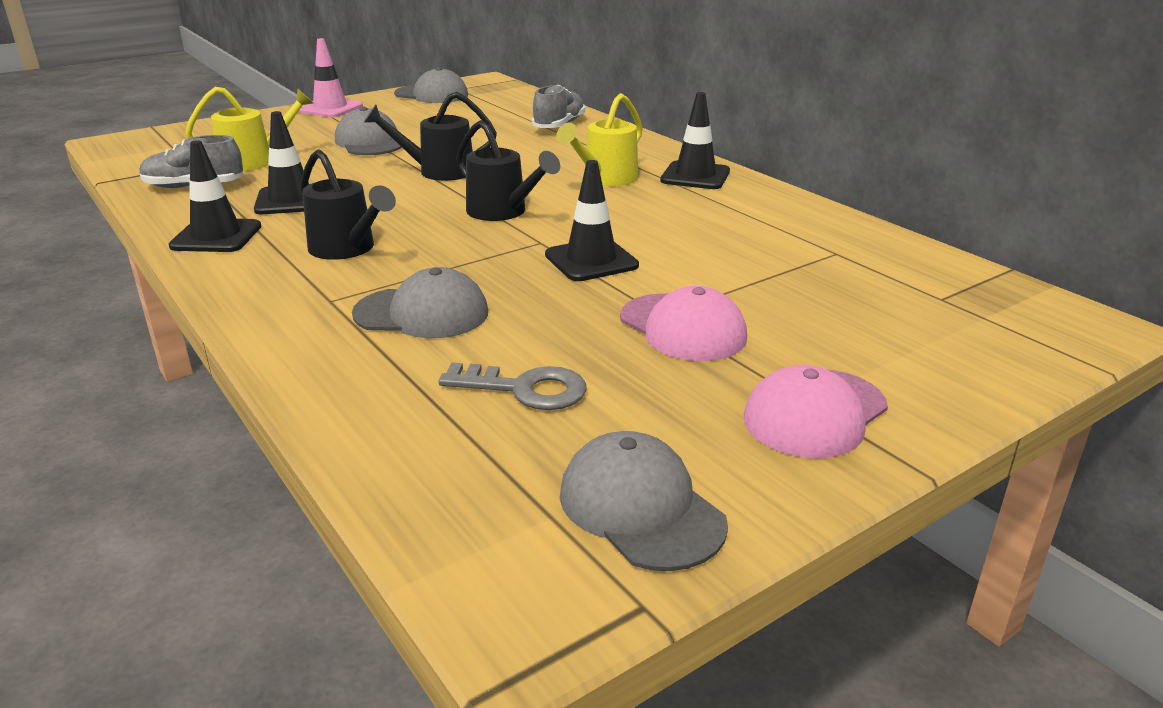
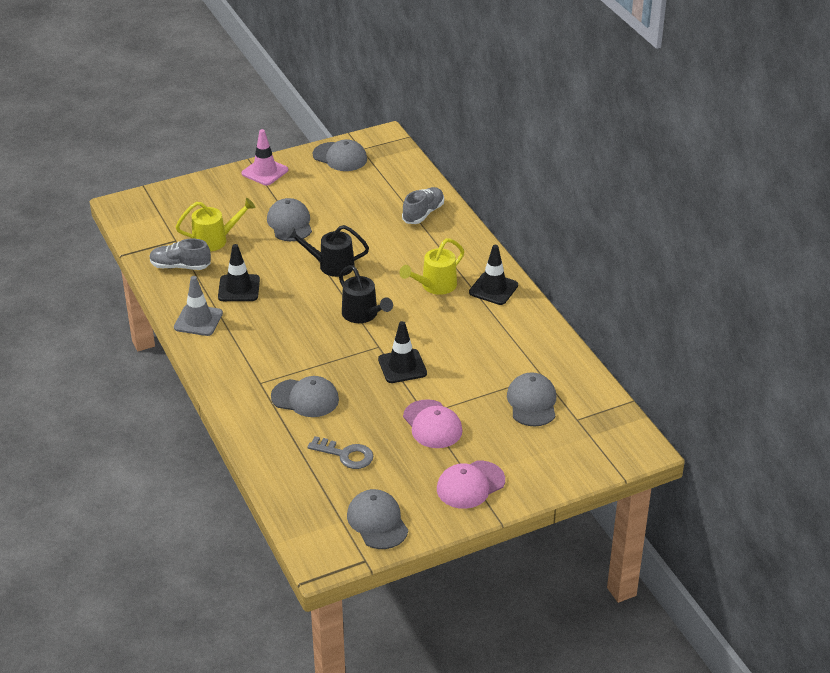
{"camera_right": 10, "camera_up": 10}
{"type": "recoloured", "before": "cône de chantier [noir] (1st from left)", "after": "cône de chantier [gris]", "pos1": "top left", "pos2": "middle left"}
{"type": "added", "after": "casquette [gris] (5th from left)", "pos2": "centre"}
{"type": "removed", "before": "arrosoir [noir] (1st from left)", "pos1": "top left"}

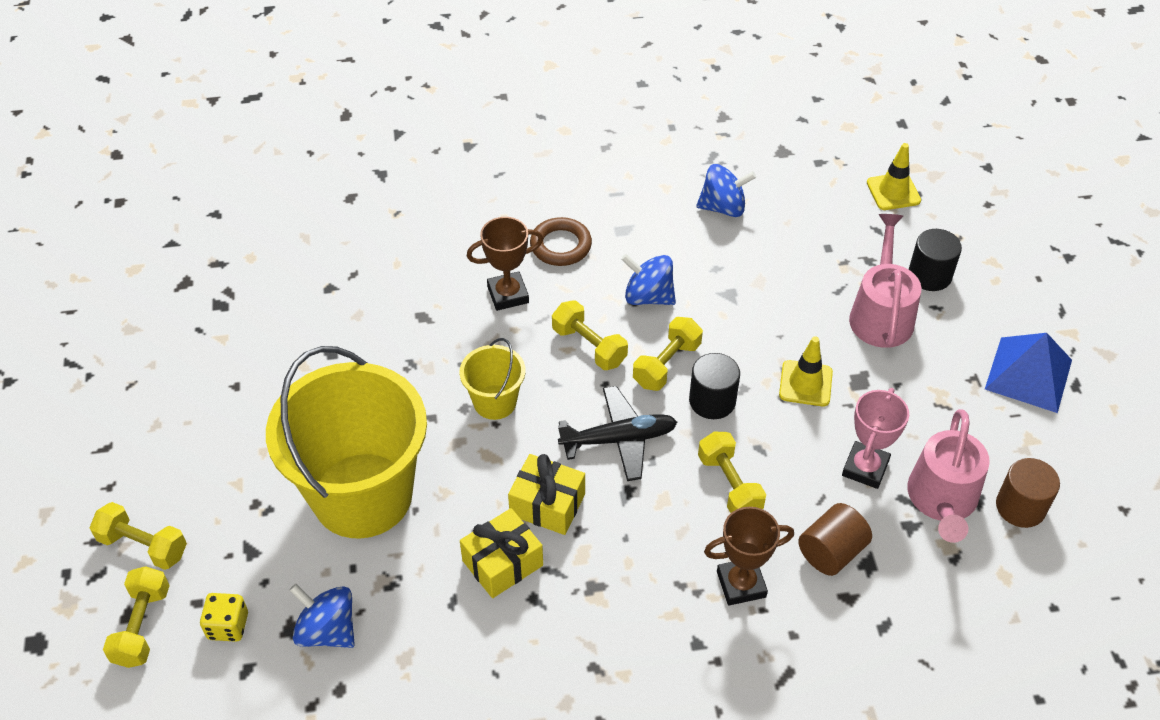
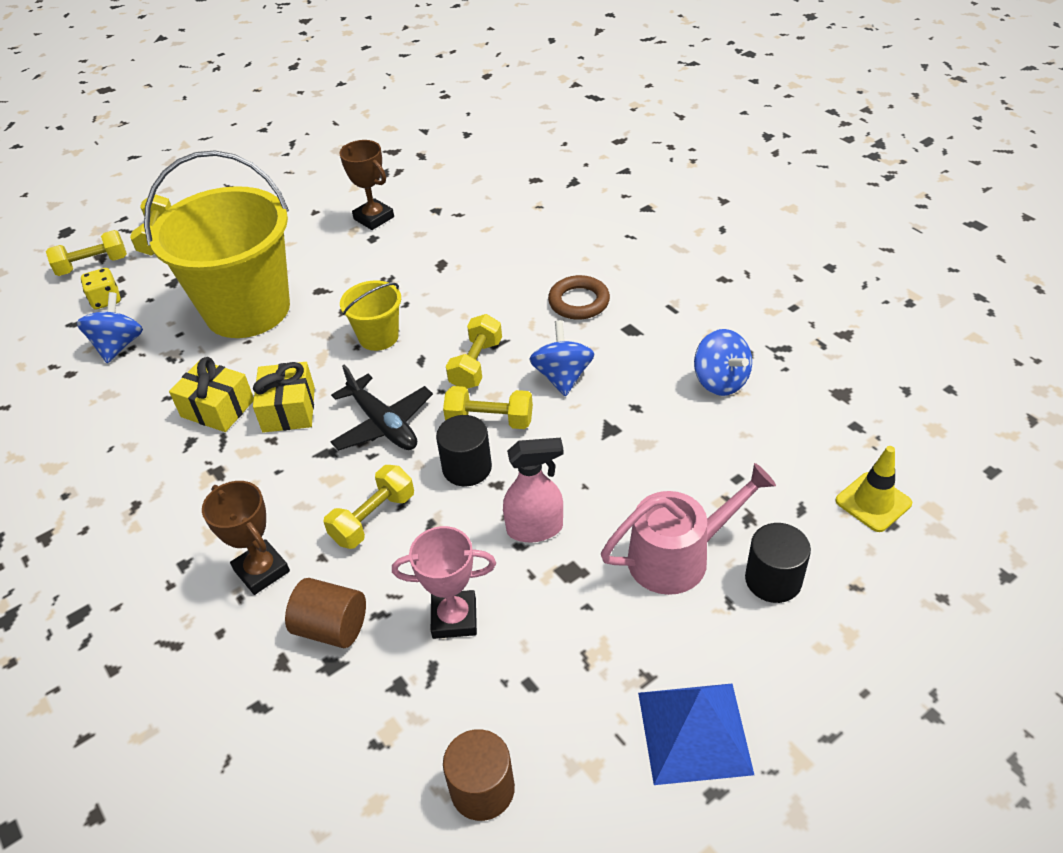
{"camera_right": 65, "camera_up": -5}
{"type": "moved", "before": "trophée [marron] (1st from left in the first image)", "after": "trophée [marron] (2nd from left)", "pos1": "centre", "pos2": "top centre"}
{"type": "replaced", "before": "cône de chantier [jaune] (1st from left)", "after": "vaporisateur [rose]", "pos1": "middle right", "pos2": "centre"}
{"type": "removed", "before": "arrosoir [rose] (2nd from left)", "pos1": "middle right"}

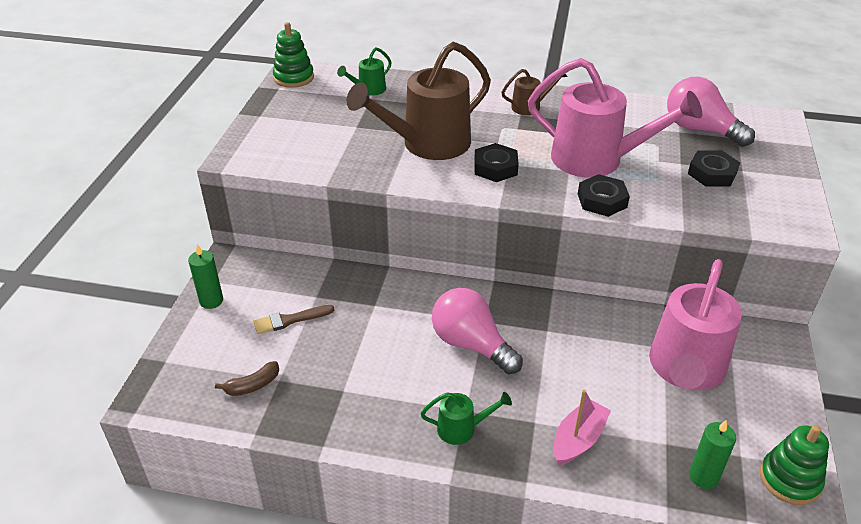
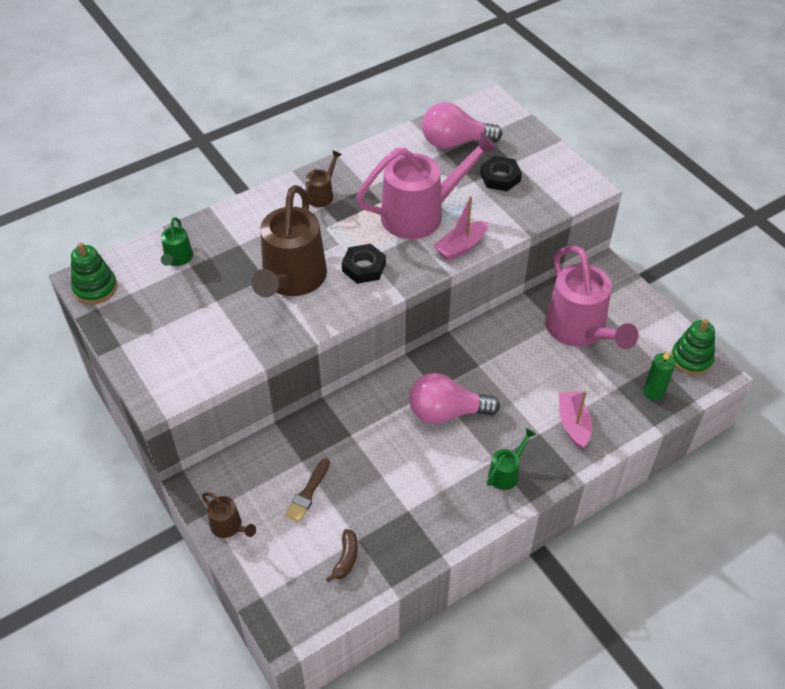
{"camera_right": -45, "camera_up": 10}
{"type": "replaced", "before": "bougie [vert] (1st from left)", "after": "arrosoir [marron] (1st from left)", "pos1": "middle left", "pos2": "bottom left"}
{"type": "replaced", "before": "écrou [noir] (2nd from left)", "after": "bateau [rose] (1st from left)", "pos1": "middle right", "pos2": "top centre"}

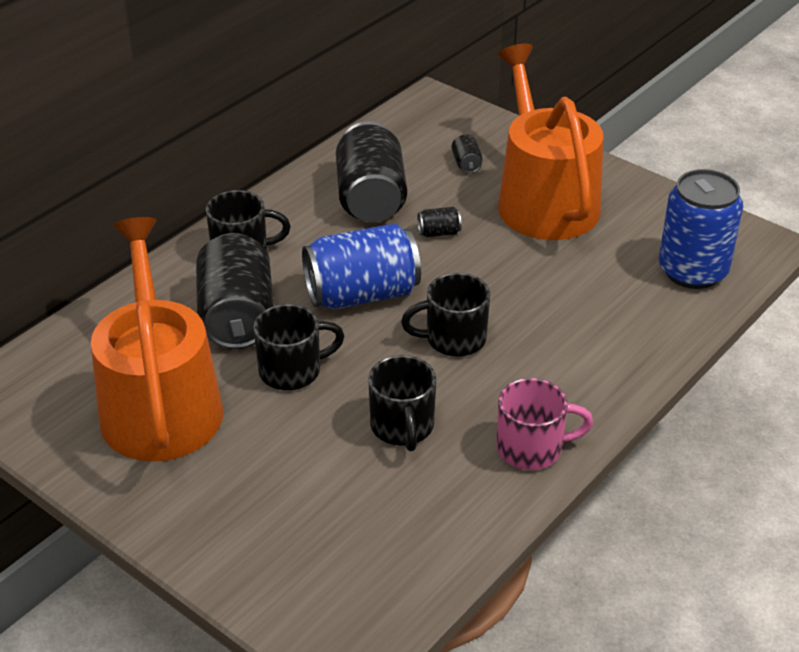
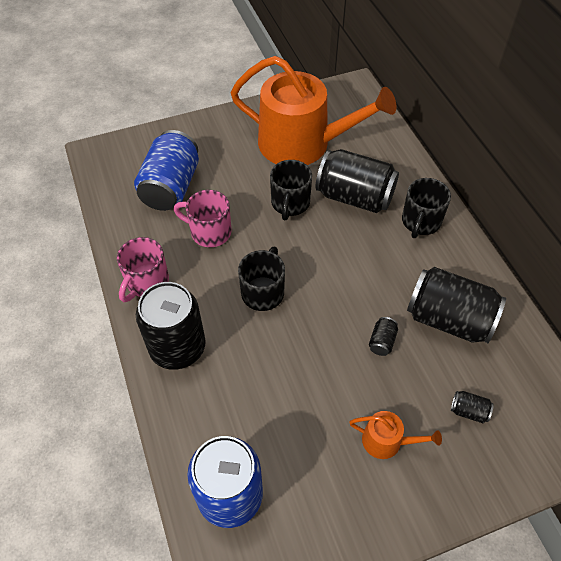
{"camera_right": 120, "camera_up": 15}
{"type": "moved", "before": "canette [bleu] (1st from left)", "pos1": "centre", "pos2": "top left"}
{"type": "added", "after": "canette [noir] (1st from left)", "pos2": "middle left"}
{"type": "recoloured", "before": "tasse [noir] (3rd from left)", "after": "tasse [rose] (2nd from left)", "pos1": "centre", "pos2": "centre"}
{"type": "resized", "before": "arrosoir [orange] (2nd from left)", "pos1": "top right", "pos2": "bottom right", "scale": 0.4}

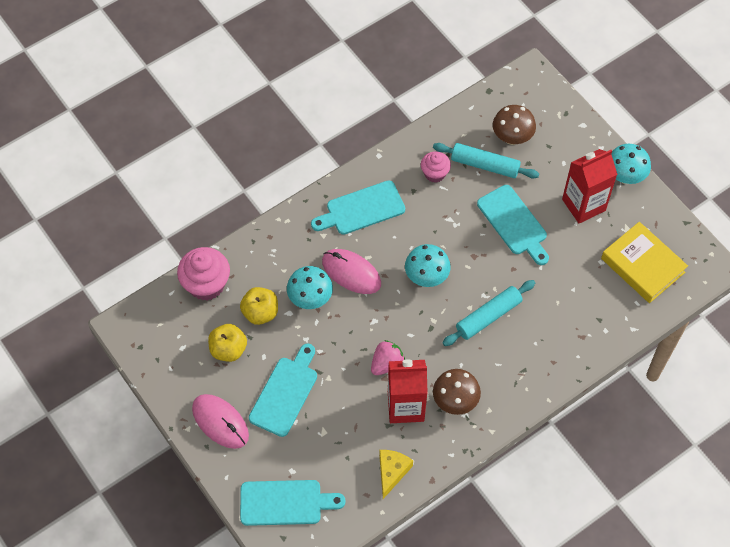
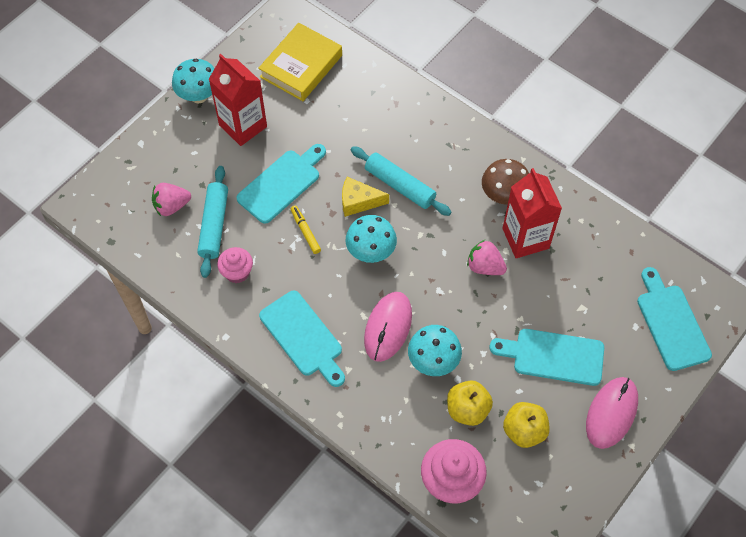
{"camera_right": -105, "camera_up": 0}
{"type": "replaced", "before": "champignon [marron] (2nd from left)", "after": "fraise [rose] (1st from left)", "pos1": "top right", "pos2": "middle left"}
{"type": "added", "after": "feutre [jaune]", "pos2": "centre"}
{"type": "moved", "before": "fromage [jaune]", "pos1": "bottom centre", "pos2": "centre"}

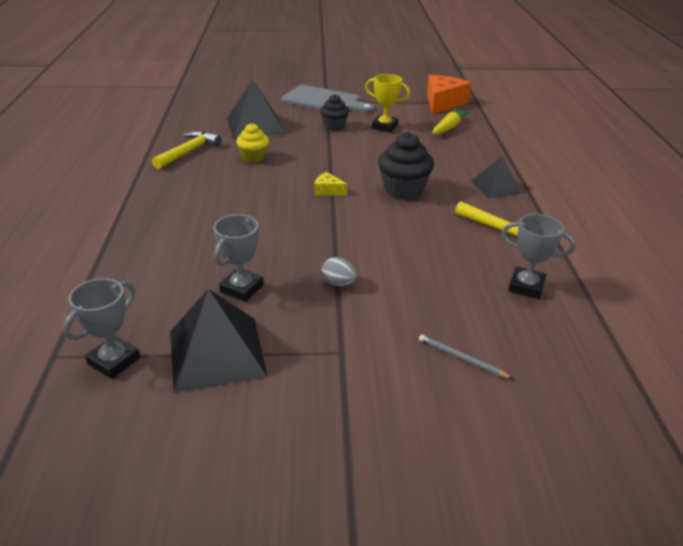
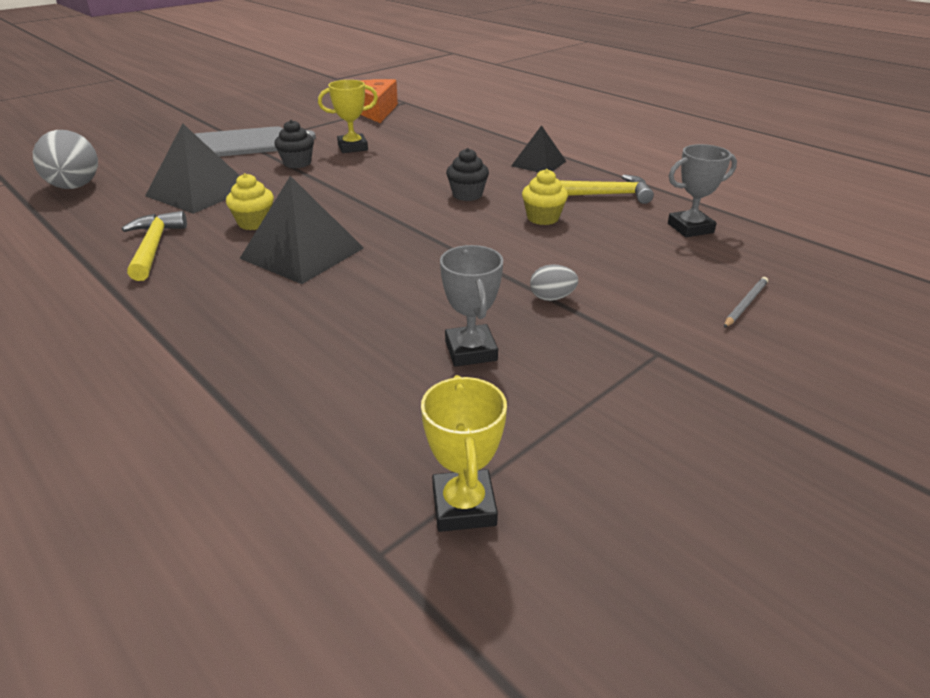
{"camera_right": -40, "camera_up": 0}
{"type": "added", "after": "œuf [gris] (1st from left)", "pos2": "top left"}
{"type": "moved", "before": "pyramide [noir] (1st from left in the first image)", "after": "pyramide [noir] (2nd from left)", "pos1": "middle left", "pos2": "top left"}
{"type": "recoloured", "before": "trophée [gris] (1st from left)", "after": "trophée [jaune] (2nd from left)", "pos1": "middle left", "pos2": "centre"}
{"type": "resized", "before": "muffin [noir] (2nd from left)", "pos1": "top centre", "pos2": "top centre", "scale": 0.64}
{"type": "added", "after": "muffin [jaune] (2nd from left)", "pos2": "top centre"}
{"type": "turned", "before": "crayon [gris]", "pos1": "middle right", "pos2": "middle right", "turn": 135}
{"type": "removed", "before": "fromage [jaune]", "pos1": "centre"}
{"type": "removed", "before": "carotte [jaune]", "pos1": "top centre"}

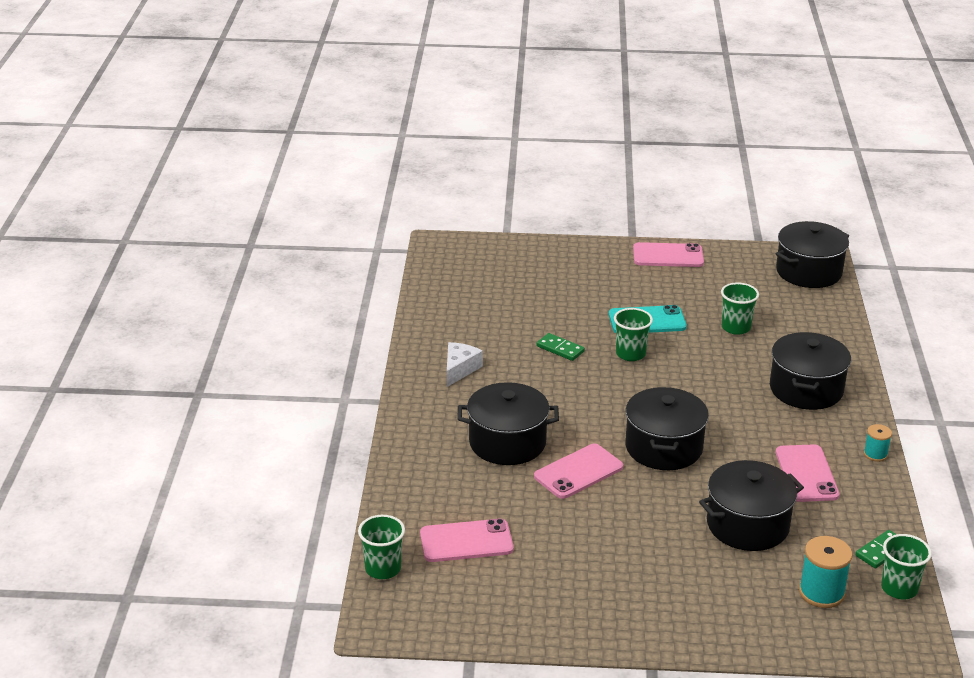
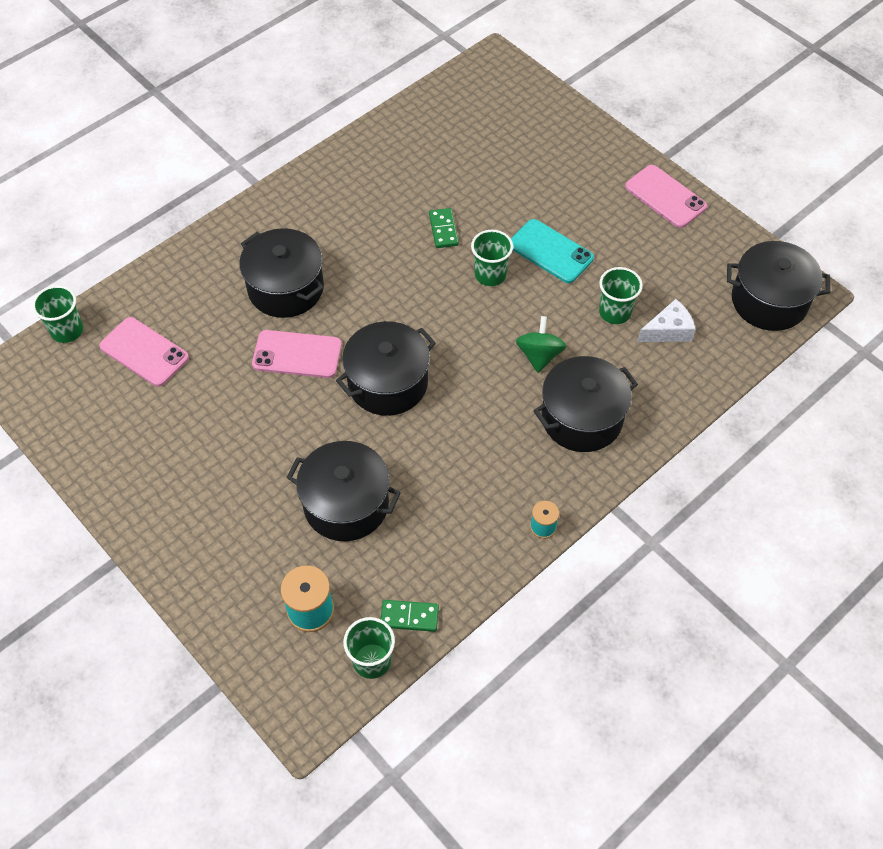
{"camera_right": 45, "camera_up": 25}
{"type": "added", "after": "toupie [vert]", "pos2": "centre"}
{"type": "moved", "before": "fromage [blanc]", "pos1": "centre", "pos2": "middle right"}
{"type": "removed", "before": "téléphone [rose] (4th from left)", "pos1": "bottom right"}

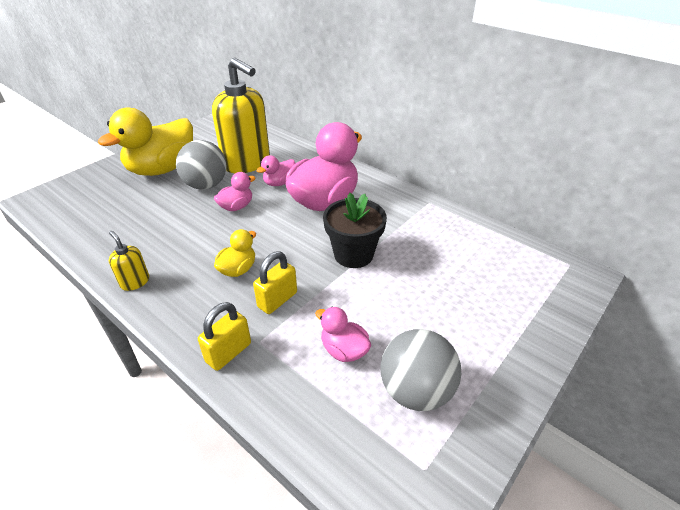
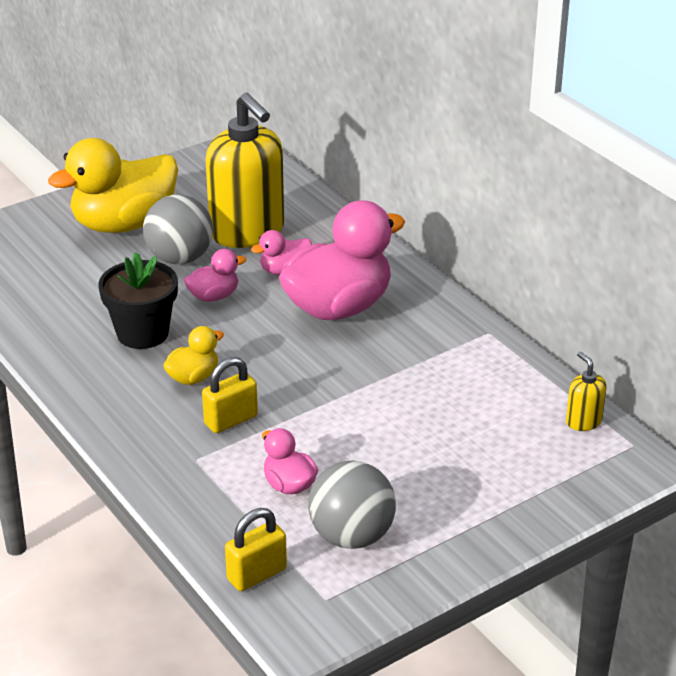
{"camera_right": 15, "camera_up": -5}
{"type": "moved", "before": "pot de fleurs [noir]", "pos1": "centre", "pos2": "middle left"}
{"type": "moved", "before": "cadenas [jaune] (1st from left in the first image)", "after": "cadenas [jaune] (2nd from left)", "pos1": "middle left", "pos2": "bottom centre"}
{"type": "moved", "before": "distributeur de savon [jaune] (1st from left in the first image)", "after": "distributeur de savon [jaune] (2nd from left)", "pos1": "middle left", "pos2": "middle right"}

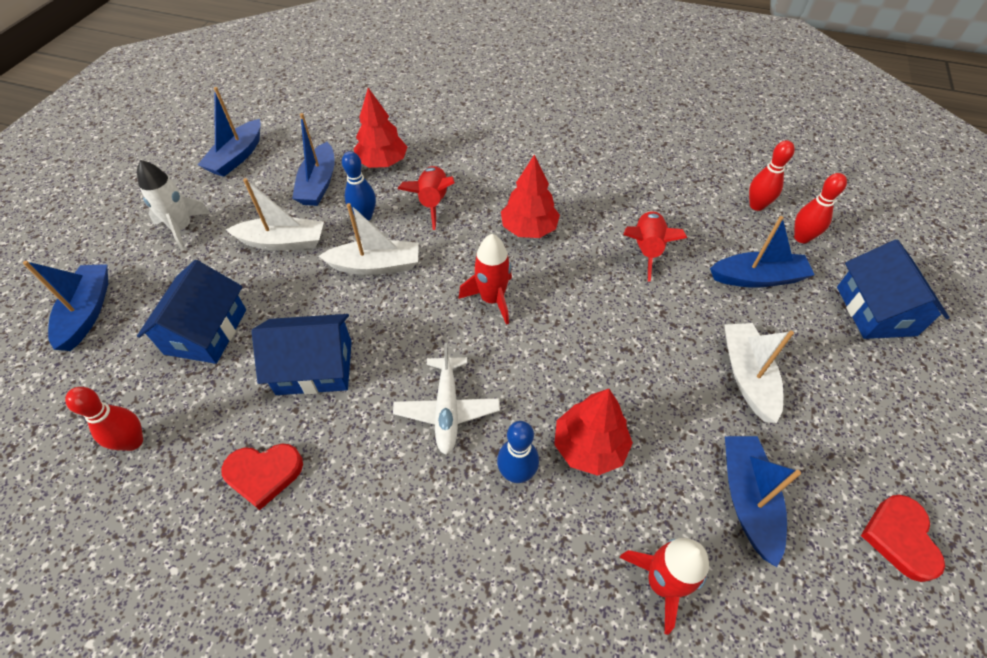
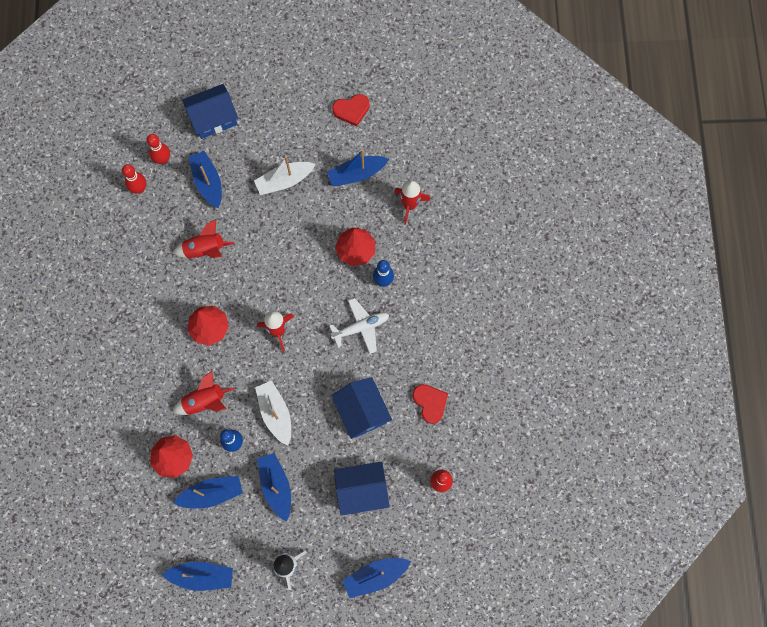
{"camera_right": -110, "camera_up": 20}
{"type": "recoloured", "before": "bateau [blanc] (1st from left)", "after": "bateau [bleu] (4th from left)", "pos1": "top left", "pos2": "bottom centre"}

